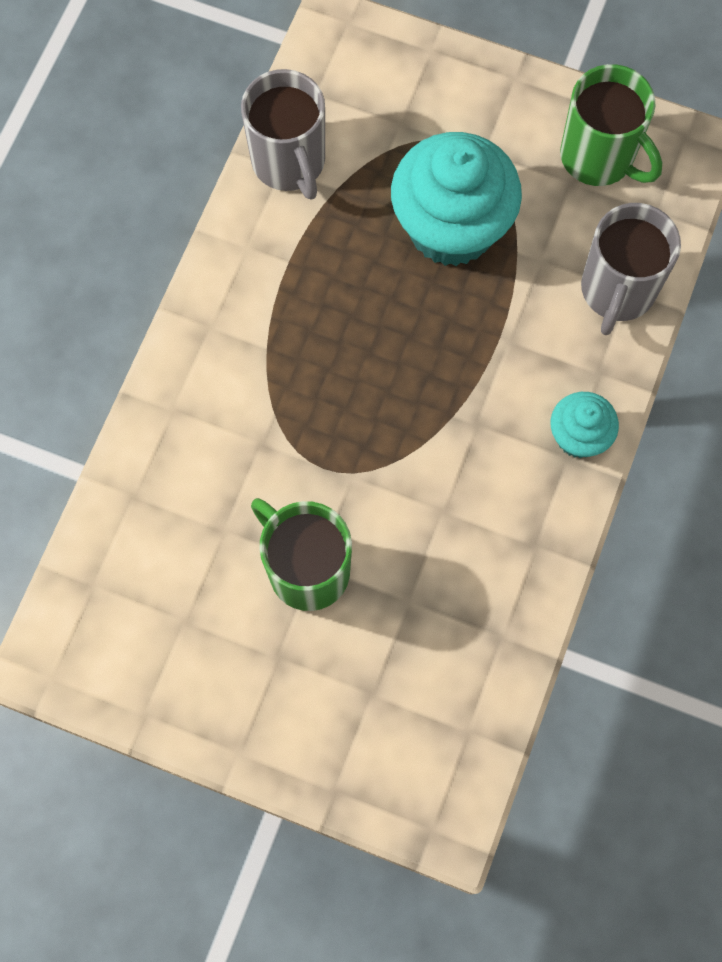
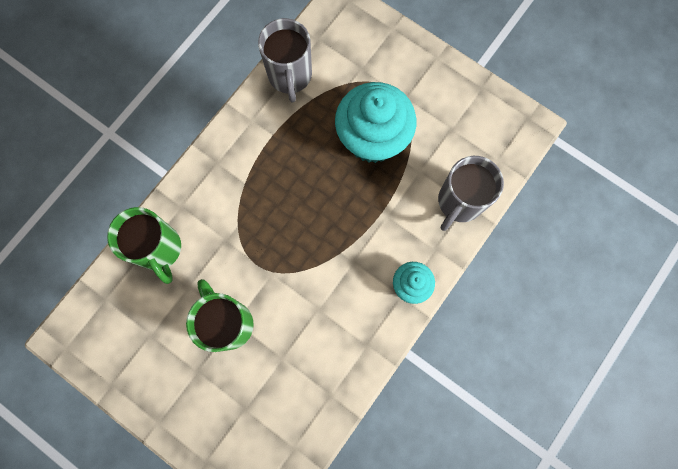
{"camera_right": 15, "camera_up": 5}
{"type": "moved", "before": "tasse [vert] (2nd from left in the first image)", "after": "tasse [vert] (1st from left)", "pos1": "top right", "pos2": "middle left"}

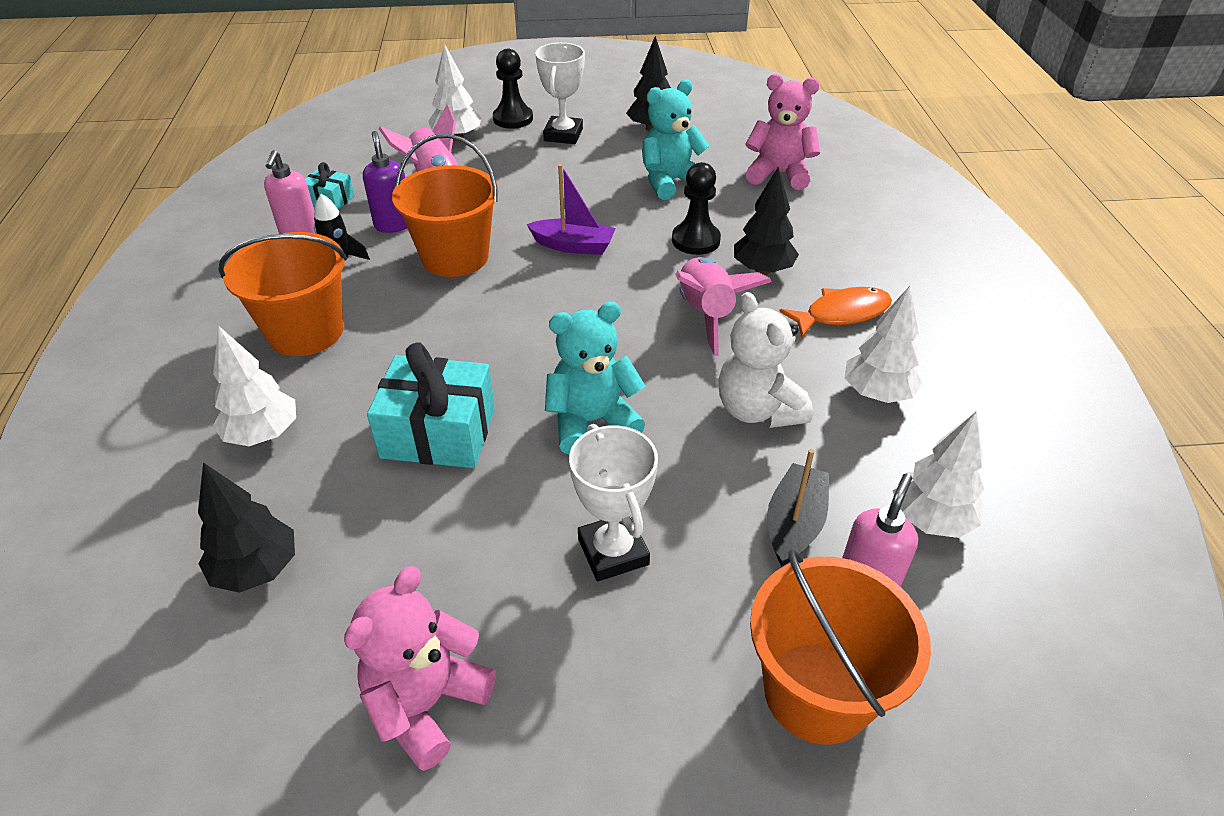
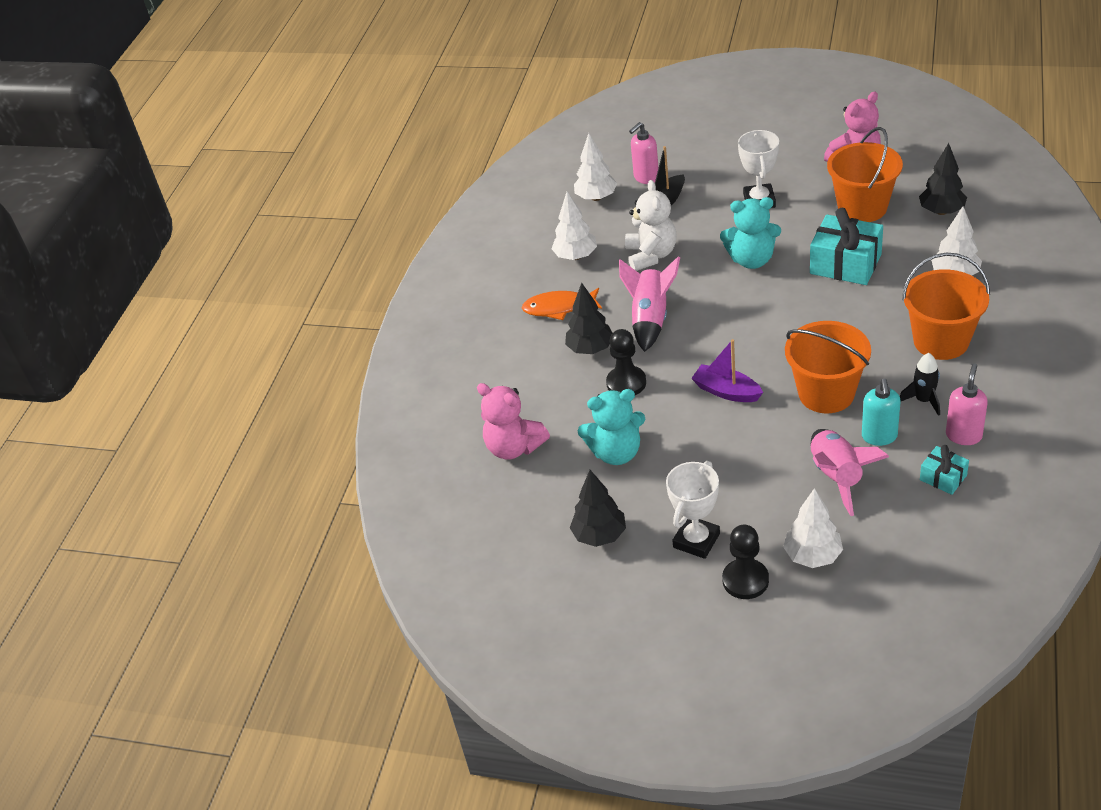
{"camera_right": -155, "camera_up": 0}
{"type": "moved", "before": "seau [orange] (3rd from left in the first image)", "after": "seau [orange] (2nd from left)", "pos1": "bottom right", "pos2": "top right"}
{"type": "recoloured", "before": "distributeur de savon [violet]", "after": "distributeur de savon [turquoise]", "pos1": "top left", "pos2": "middle right"}

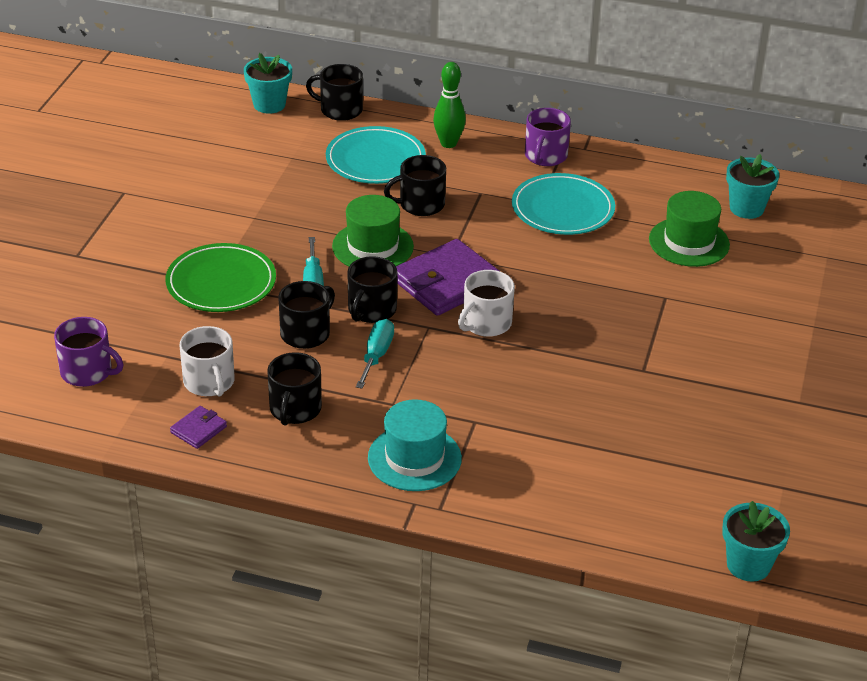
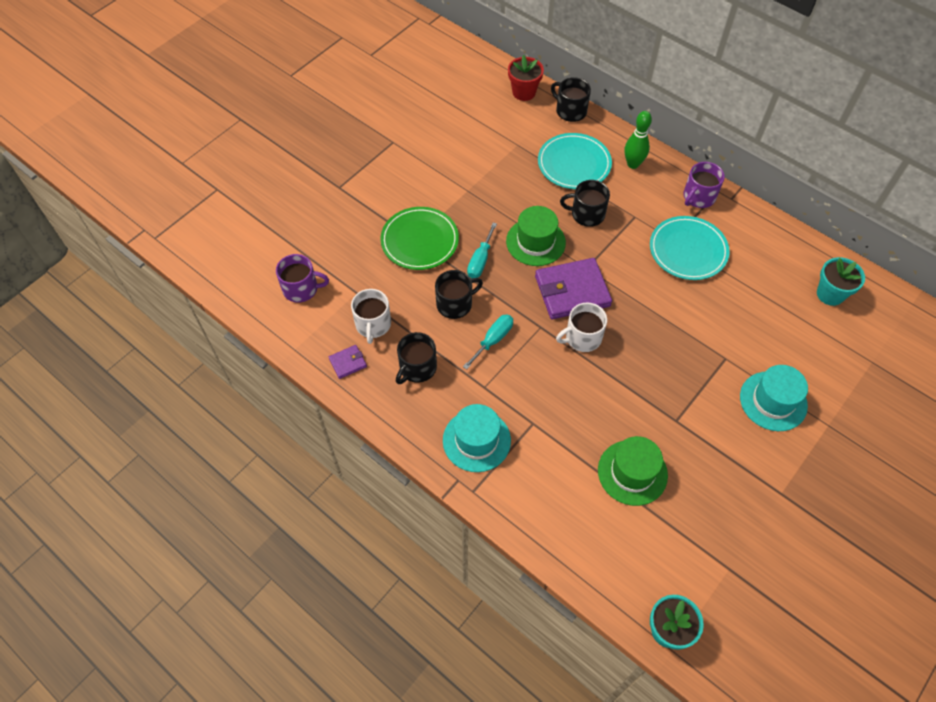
{"camera_right": 25, "camera_up": 20}
{"type": "turned", "before": "tasse [violet] (1st from left)", "pos1": "middle left", "pos2": "middle left", "turn": -45}
{"type": "recoloured", "before": "pot de fleurs [turquoise] (1st from left)", "after": "pot de fleurs [rouge]", "pos1": "top left", "pos2": "top centre"}
{"type": "moved", "before": "chapeau [vert] (2nd from left)", "pos1": "middle right", "pos2": "bottom right"}
{"type": "added", "after": "chapeau [turquoise] (2nd from left)", "pos2": "middle right"}
{"type": "removed", "before": "tasse [noir] (4th from left)", "pos1": "centre"}

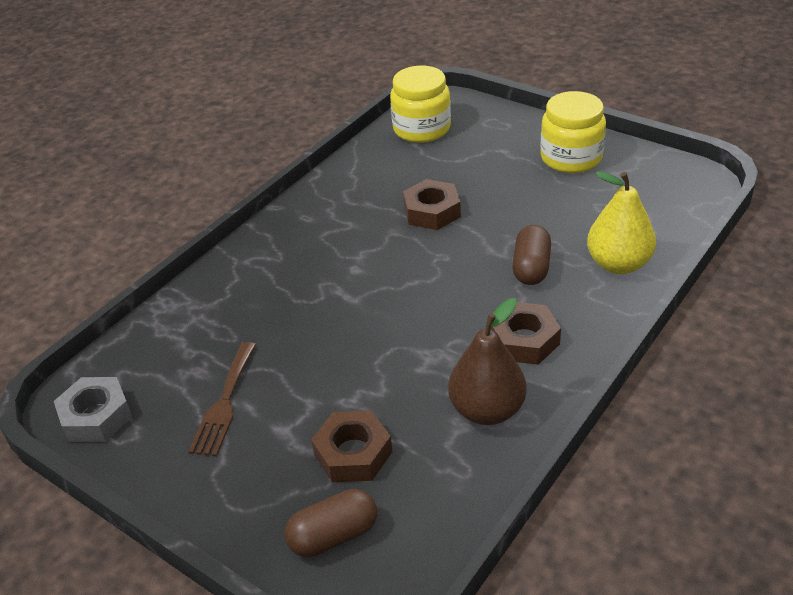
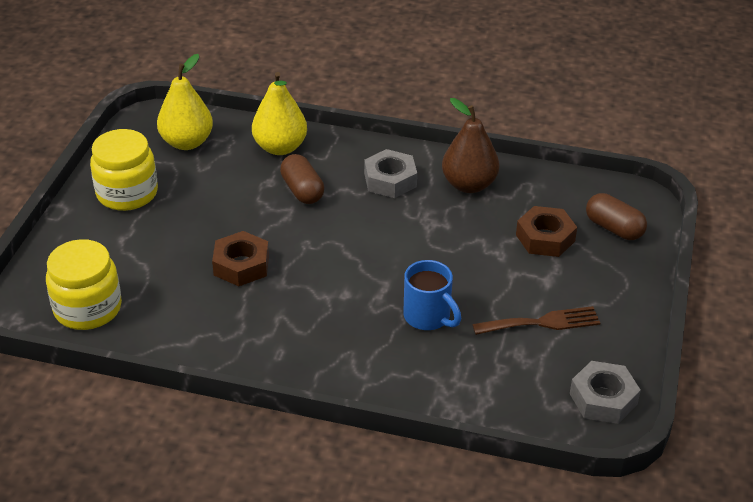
{"camera_right": -115, "camera_up": 0}
{"type": "added", "after": "poire [jaune] (1st from left)", "pos2": "top left"}
{"type": "turned", "before": "gélule [marron] (2nd from left in the first image)", "pos1": "middle right", "pos2": "centre", "turn": 75}
{"type": "recoloured", "before": "écrou [marron] (3rd from left)", "after": "écrou [gris] (1st from left)", "pos1": "centre", "pos2": "centre"}
{"type": "added", "after": "tasse [bleu]", "pos2": "centre"}

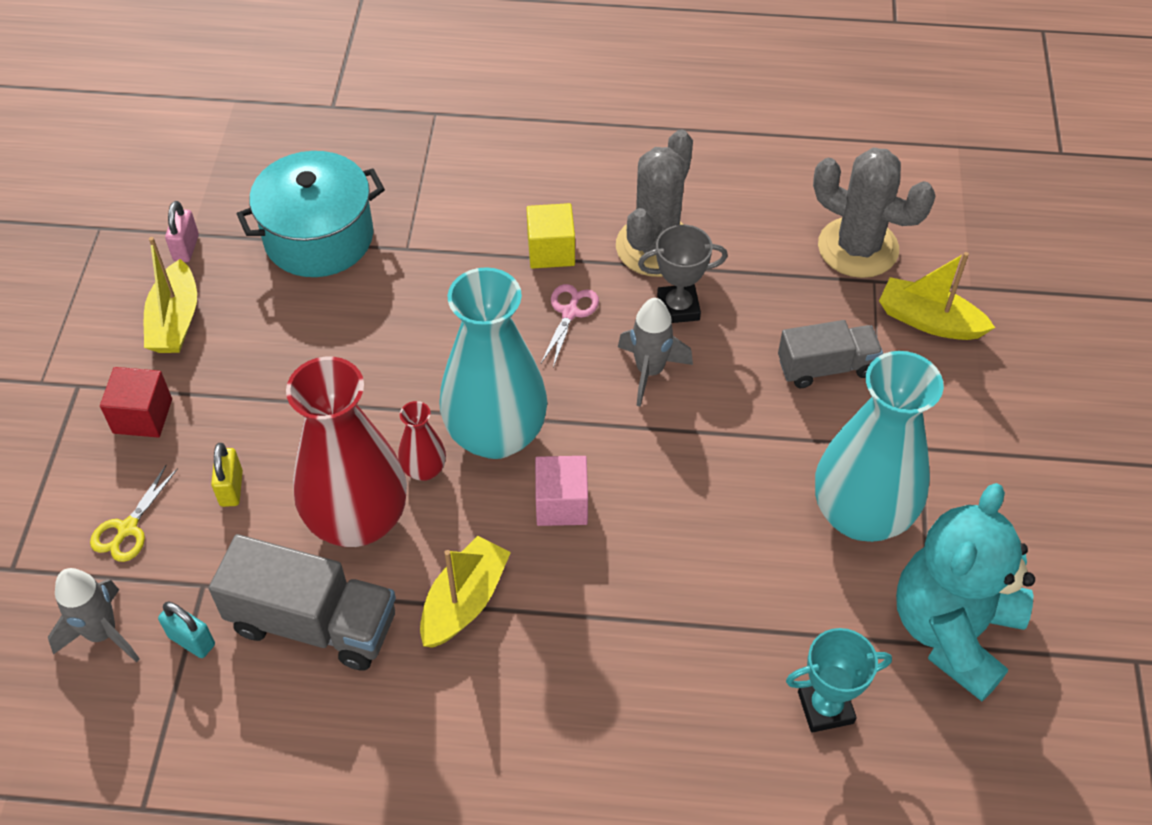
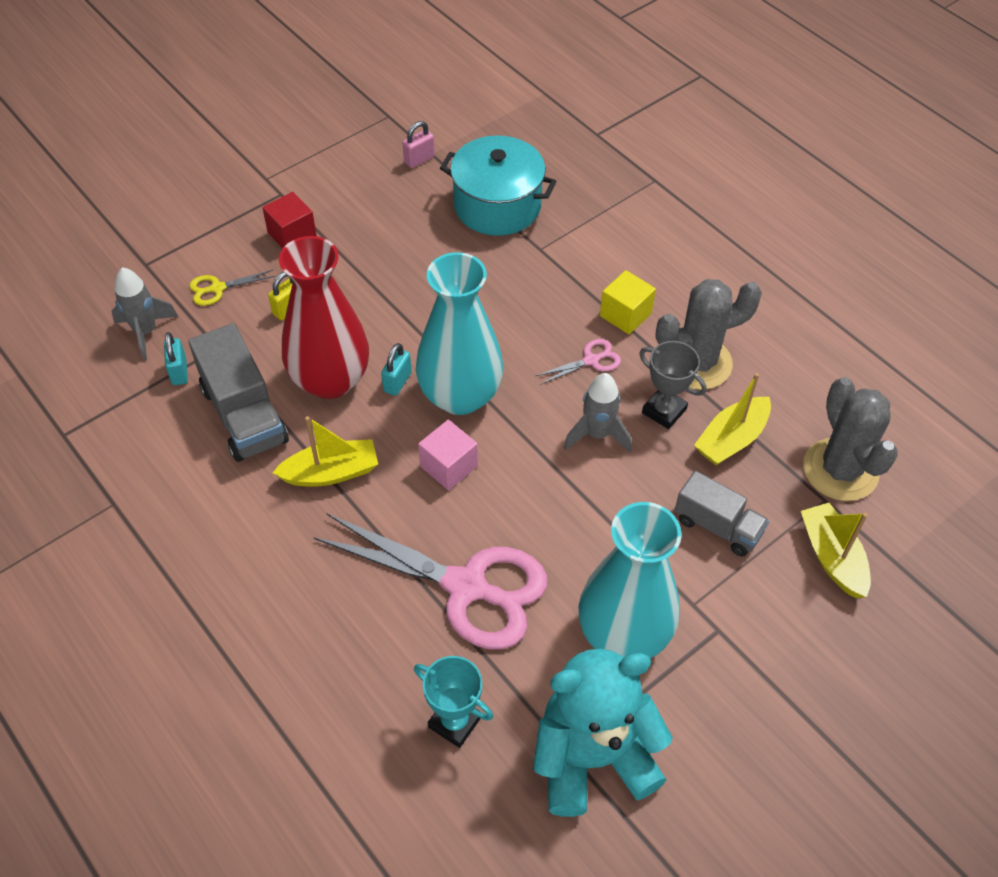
{"camera_right": 45, "camera_up": 0}
{"type": "added", "after": "ciseaux [rose] (1st from left)", "pos2": "centre"}
{"type": "replaced", "before": "vase [rouge] (2nd from left)", "after": "cadenas [turquoise] (2nd from left)", "pos1": "centre", "pos2": "centre"}
{"type": "moved", "before": "bateau [jaune] (1st from left in the first image)", "after": "bateau [jaune] (2nd from left)", "pos1": "middle left", "pos2": "middle right"}

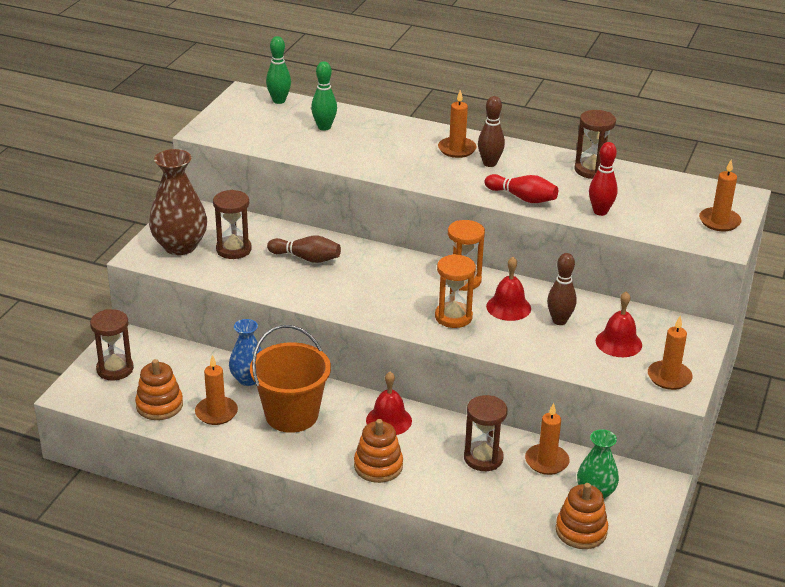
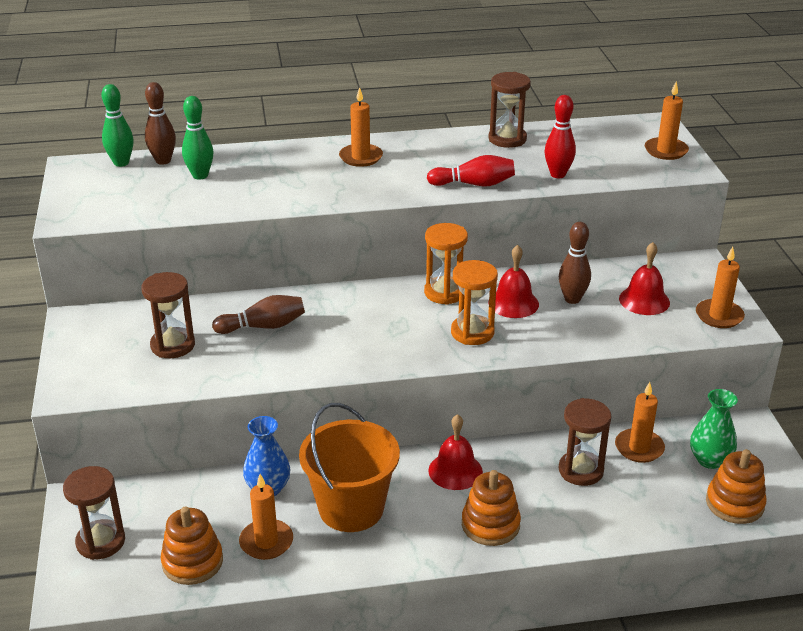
{"camera_right": -30, "camera_up": 0}
{"type": "moved", "before": "quille [marron] (2nd from left in the first image)", "after": "quille [marron] (1st from left)", "pos1": "top centre", "pos2": "top left"}
{"type": "removed", "before": "vase [marron]", "pos1": "middle left"}

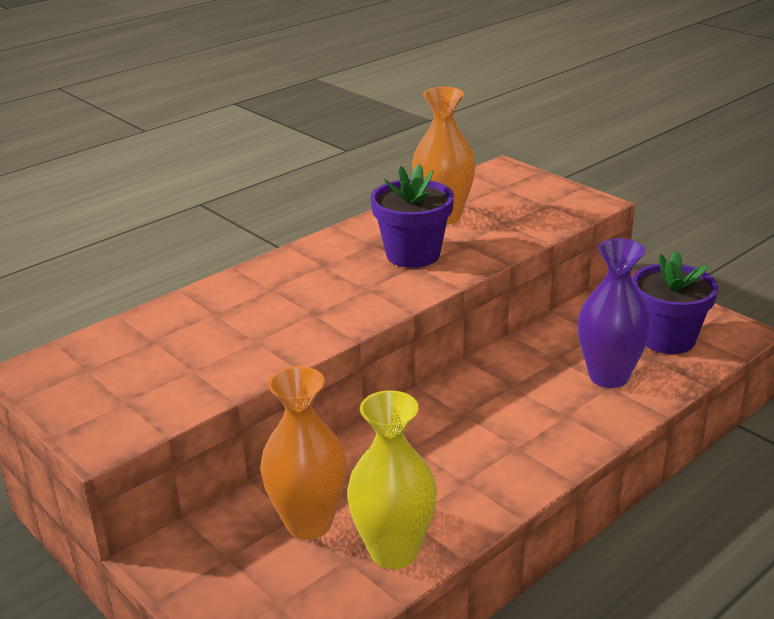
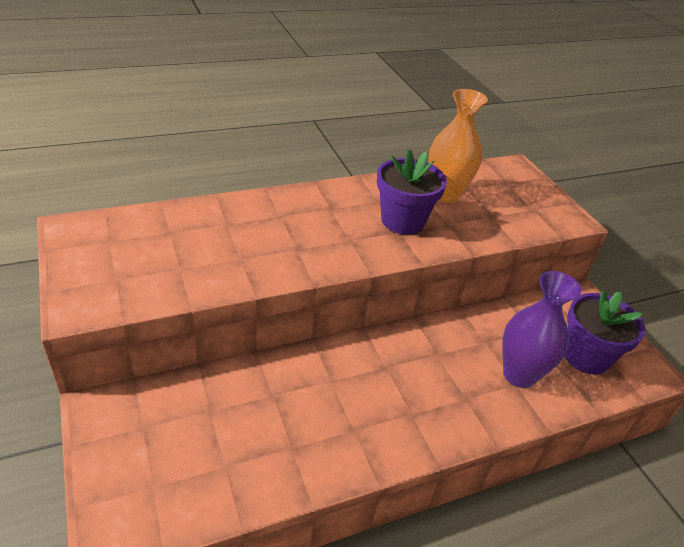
{"camera_right": 15, "camera_up": 10}
{"type": "removed", "before": "vase [orange] (1st from left)", "pos1": "bottom centre"}
{"type": "removed", "before": "vase [jaune]", "pos1": "bottom centre"}

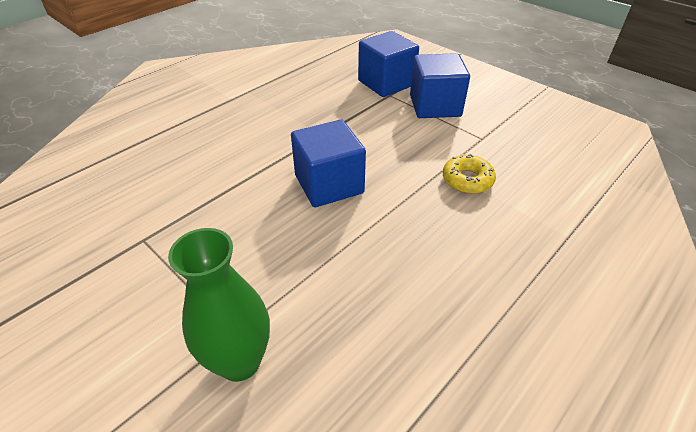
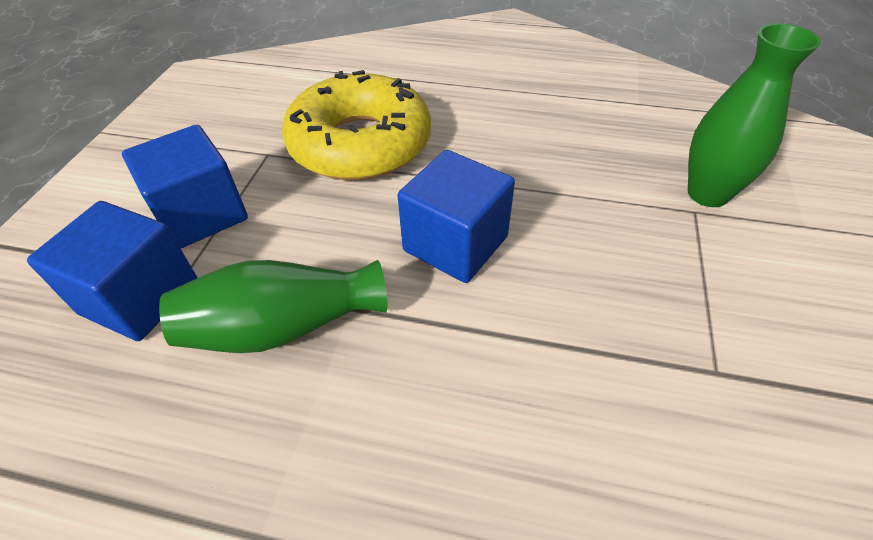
{"camera_right": -120, "camera_up": 5}
{"type": "added", "after": "vase [vert] (1st from left)", "pos2": "middle left"}
{"type": "resized", "before": "beignet [jaune]", "pos1": "middle right", "pos2": "top centre", "scale": 2.32}

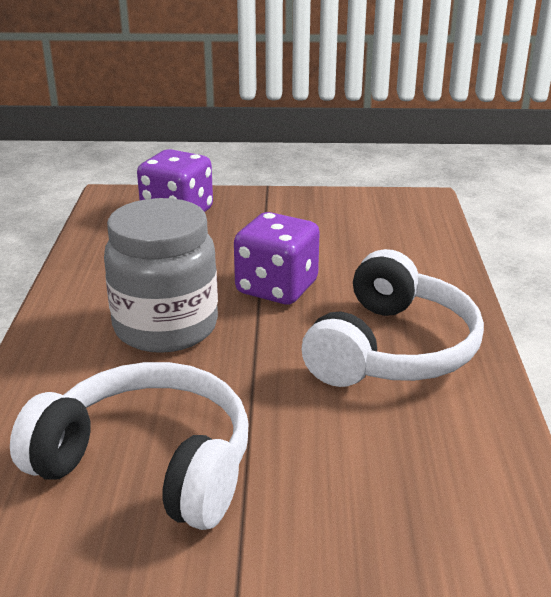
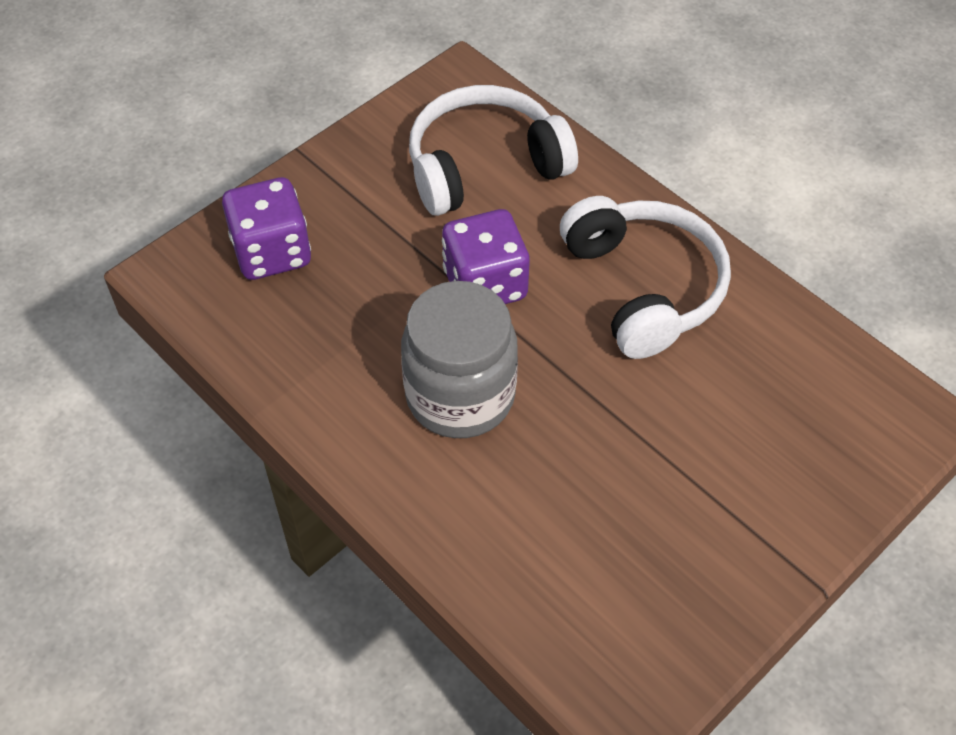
{"camera_right": -45, "camera_up": 25}
{"type": "moved", "before": "casque audio [blanc] (1st from left)", "pos1": "bottom left", "pos2": "top centre"}

